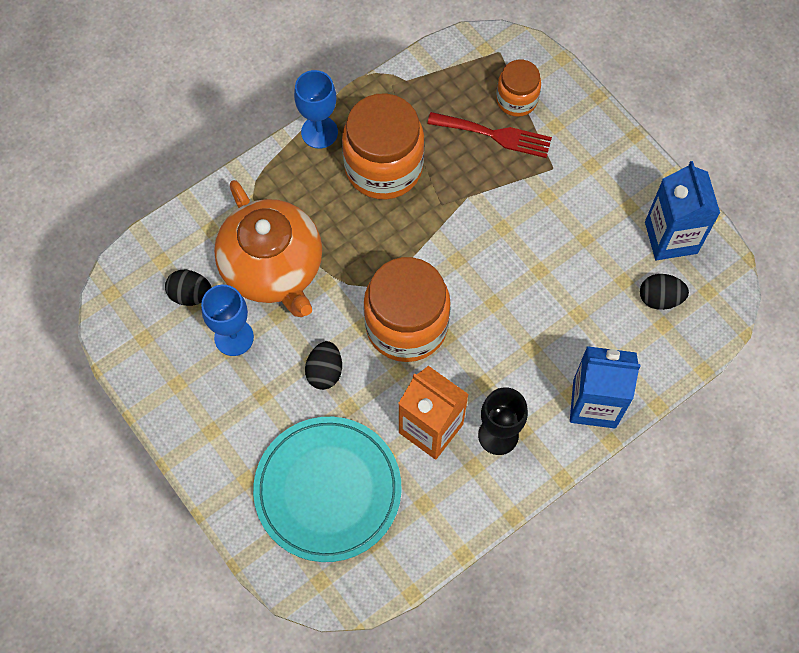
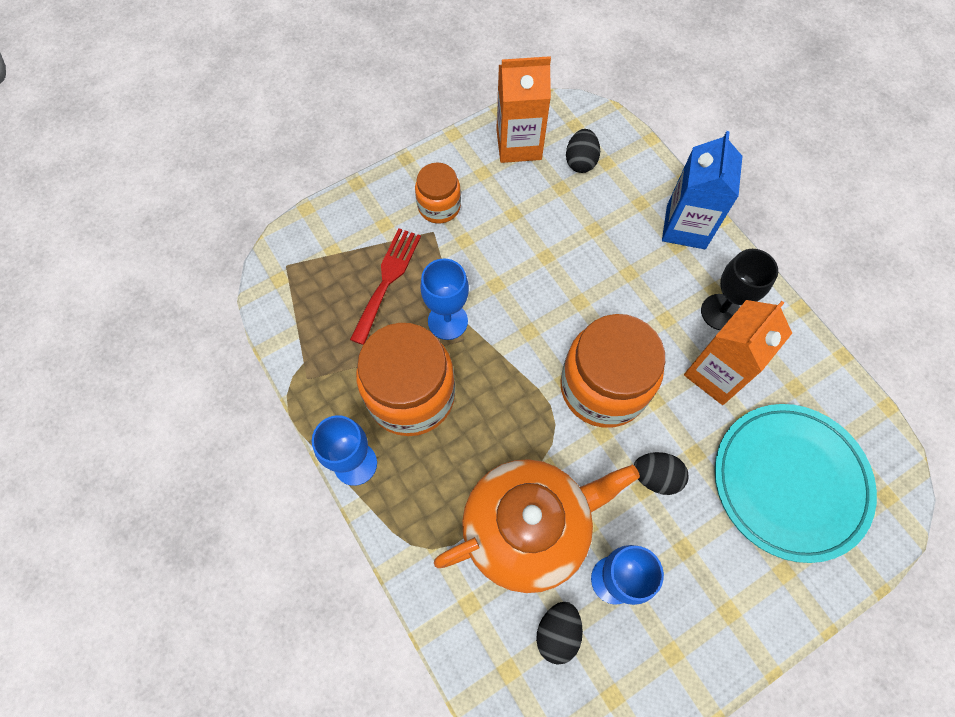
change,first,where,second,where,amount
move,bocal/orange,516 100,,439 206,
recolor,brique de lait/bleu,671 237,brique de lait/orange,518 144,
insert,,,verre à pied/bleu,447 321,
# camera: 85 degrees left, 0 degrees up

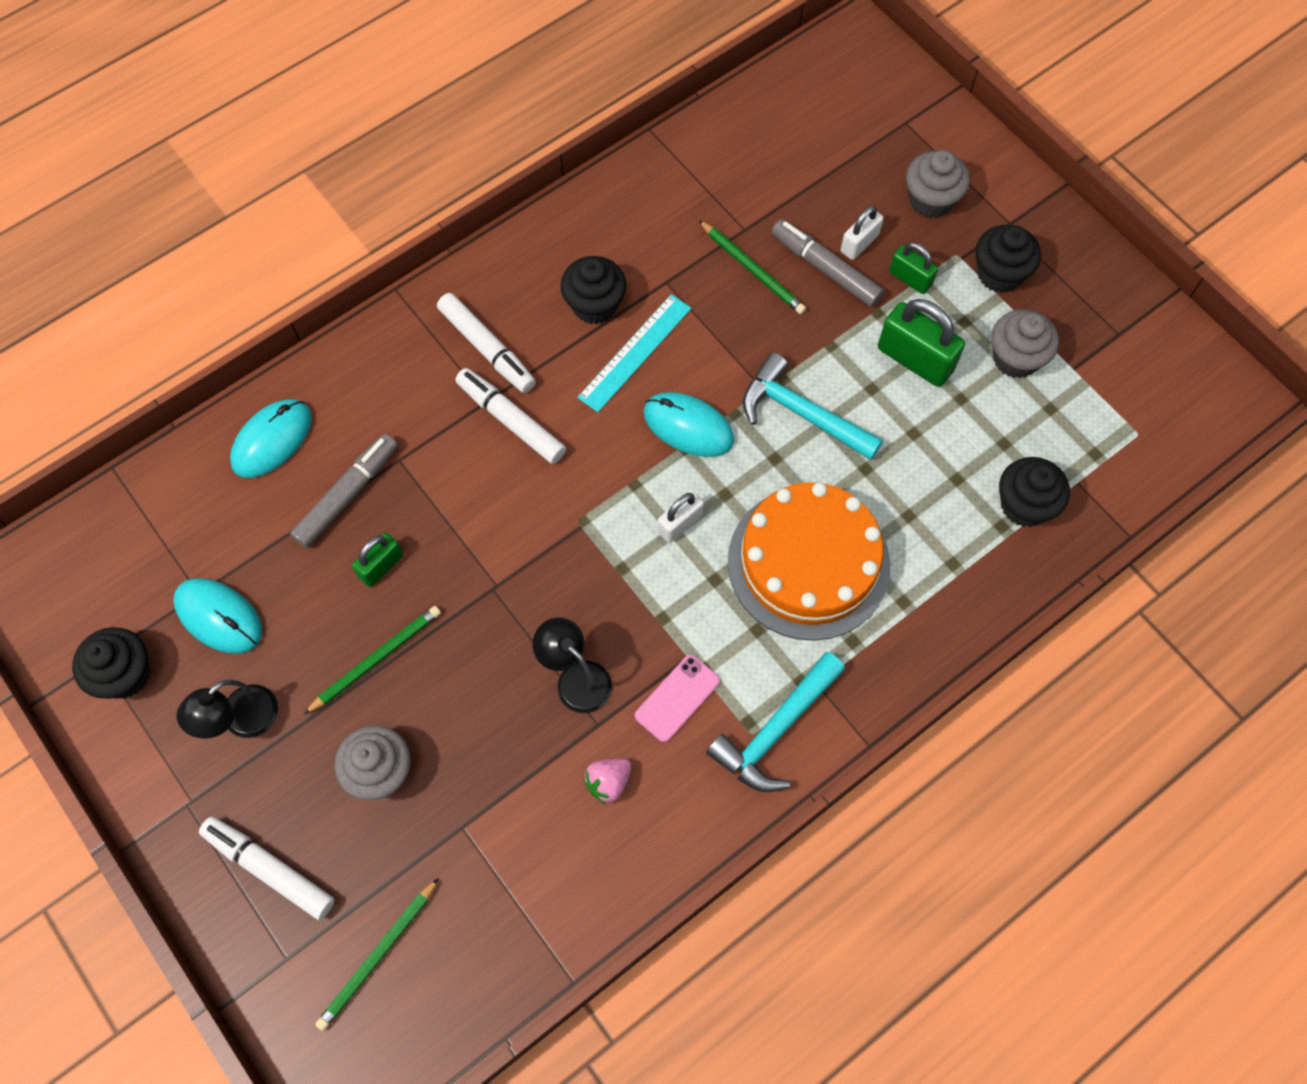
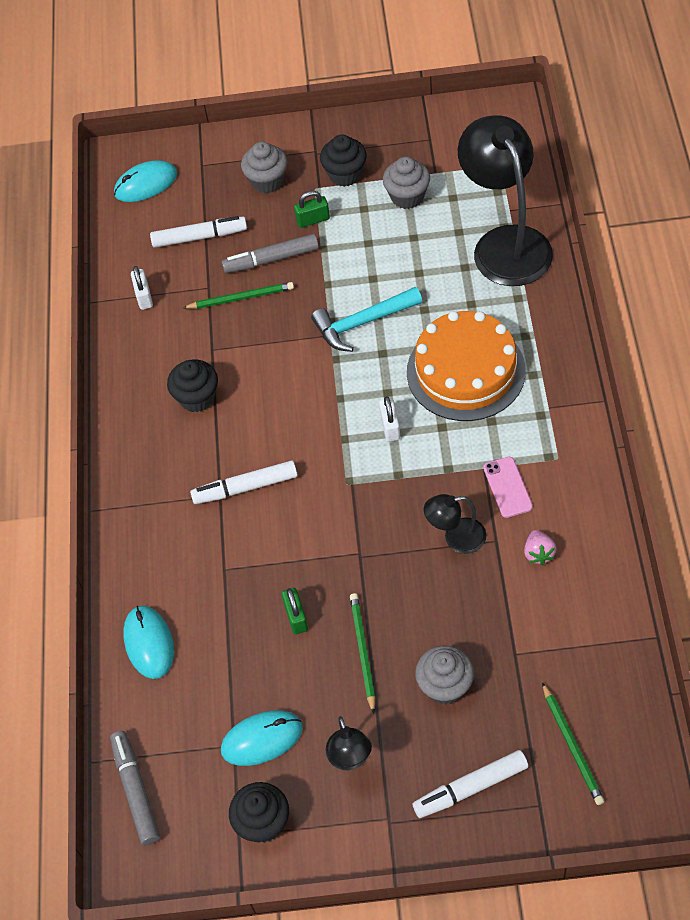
change,first,where,second,where,amount
move,cadenas/blanc,859 243,,144 297,
move,feutre/blanc,487 348,,199 237,
delete,règle/turquoise,635 352,,,
delete,cadenas/vert,915 359,,,
move,souris/turquoise,688 426,,146 184,
move,feutre/gris,347 495,,136 791,
replace,muffin/noir,1024 505,lampe/noir,505 243,
delete,marteau/turquoise,775 730,,,
# camera: 50 degrees left, 10 degrees down

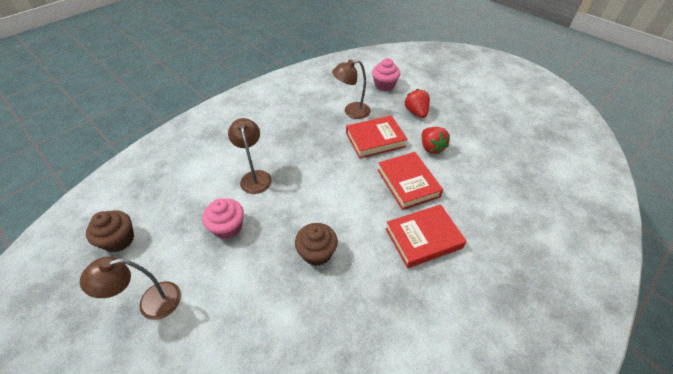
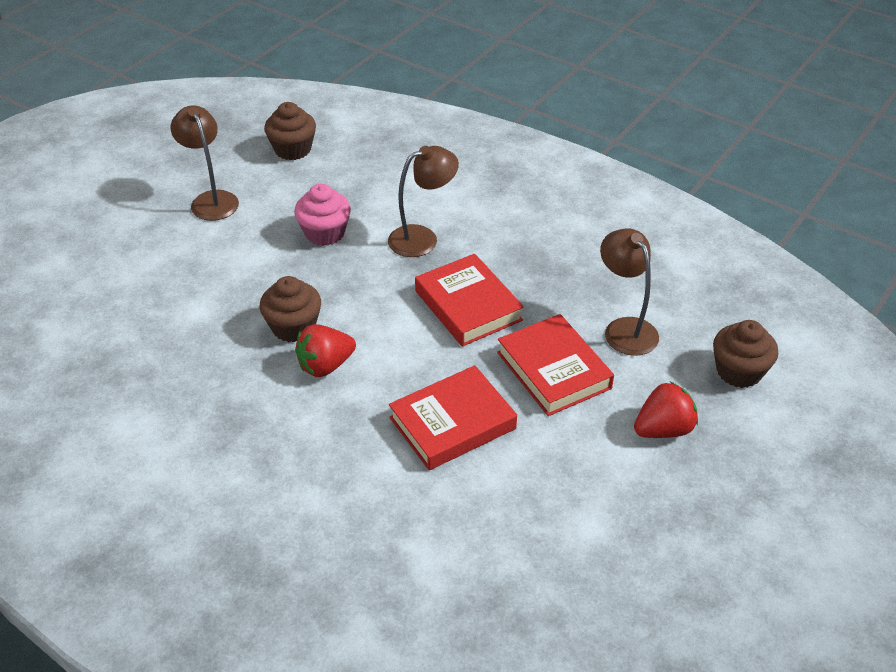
change,first,where,second,where,amount
recolor,muffin/rose,384 85,muffin/marron,739 371,
move,fraise/rouge,431 148,,325 365,
move,livre/rouge,423 238,,468 305,
# camera: 80 degrees right, 5 degrees down

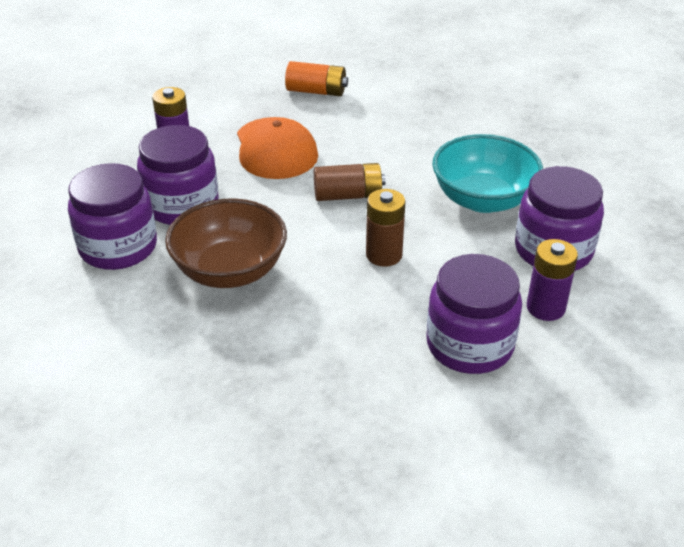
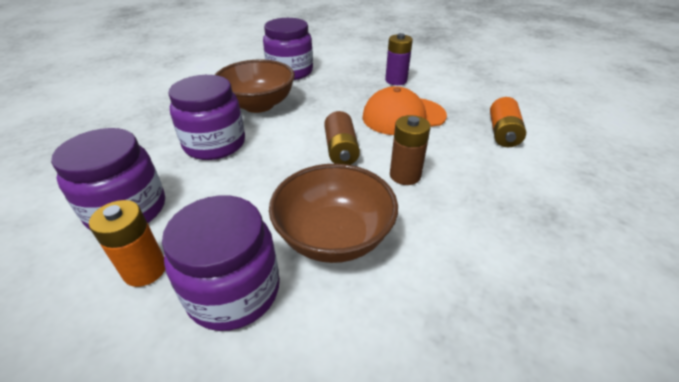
change,first,where,second,where,amount
move,bocal/violet,182 205,,215 144,
recolor,bol/turquoise,483 199,bol/marron,334 236,
move,pile/marron,384 255,,405 175,
recolor,pile/violet,545 308,pile/orange,145 270,
# camera: 90 degrees right, 0 degrees up

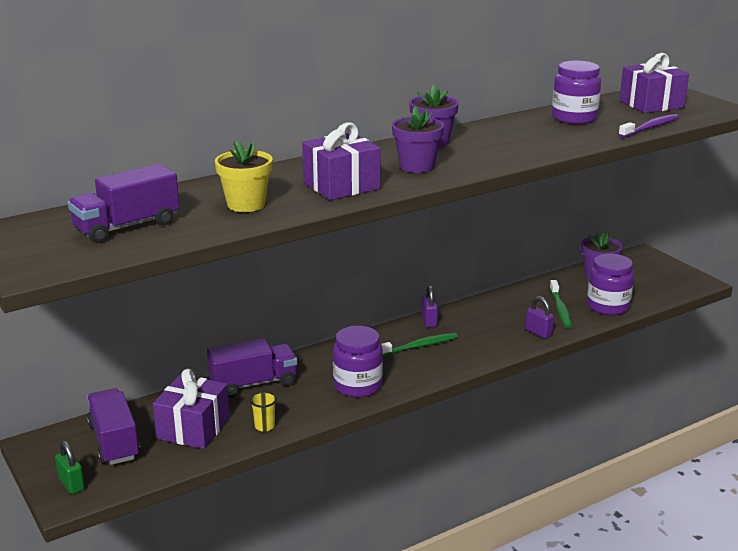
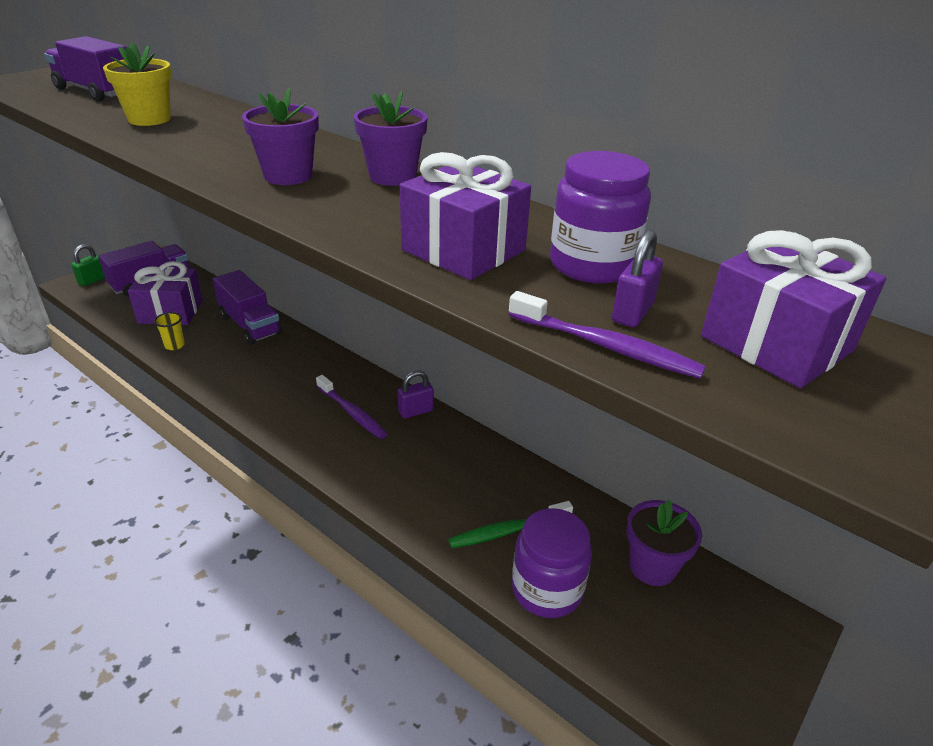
change,first,where,second,where,amount
move,cadeau/violet,341 186,,463 250,
move,cadenas/violet,538 332,,632 313,
delete,bocal/violet,357 386,,,
recolor,brosse à dents/vert,418 346,brosse à dents/violet,352 412,
# camera: 70 degrees right, 10 degrees up

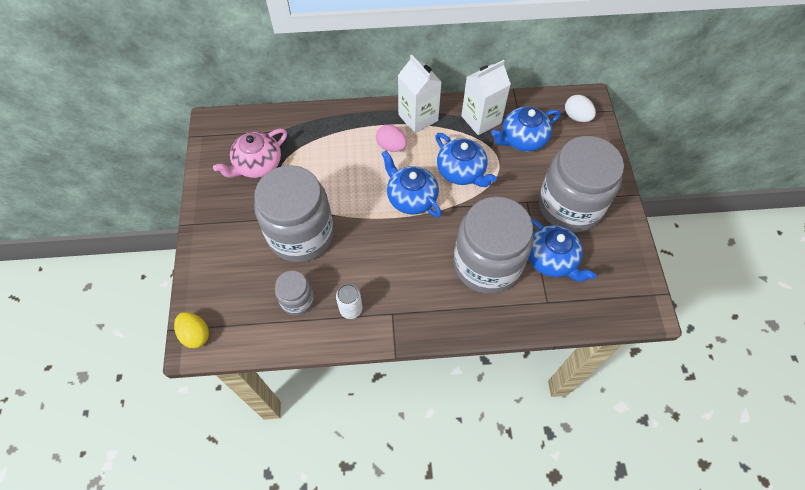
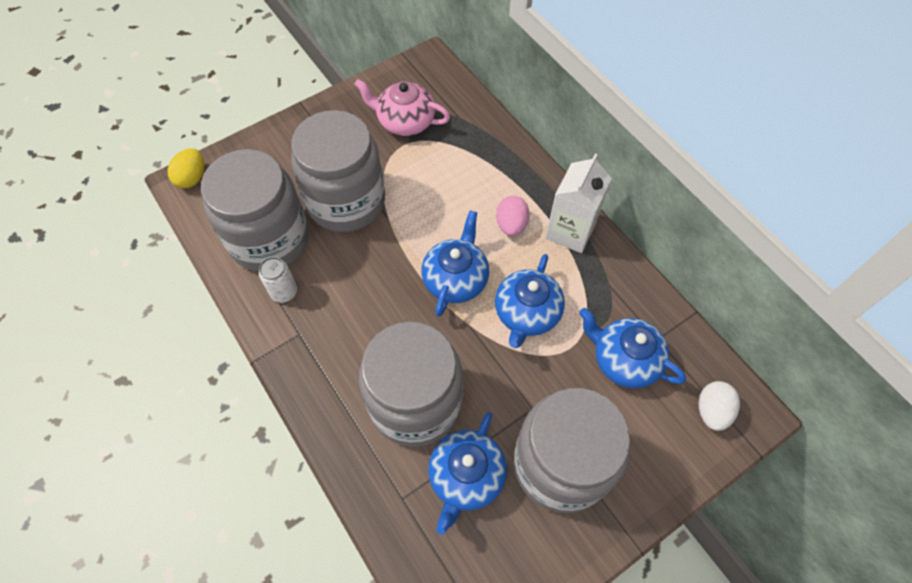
change,first,where,second,where,amount
delete,brique de lait/blanc,481 119,,,
resize,bocal/gris,297 300,,269 239,x2.08
# camera: 60 degrees right, 0 degrees up

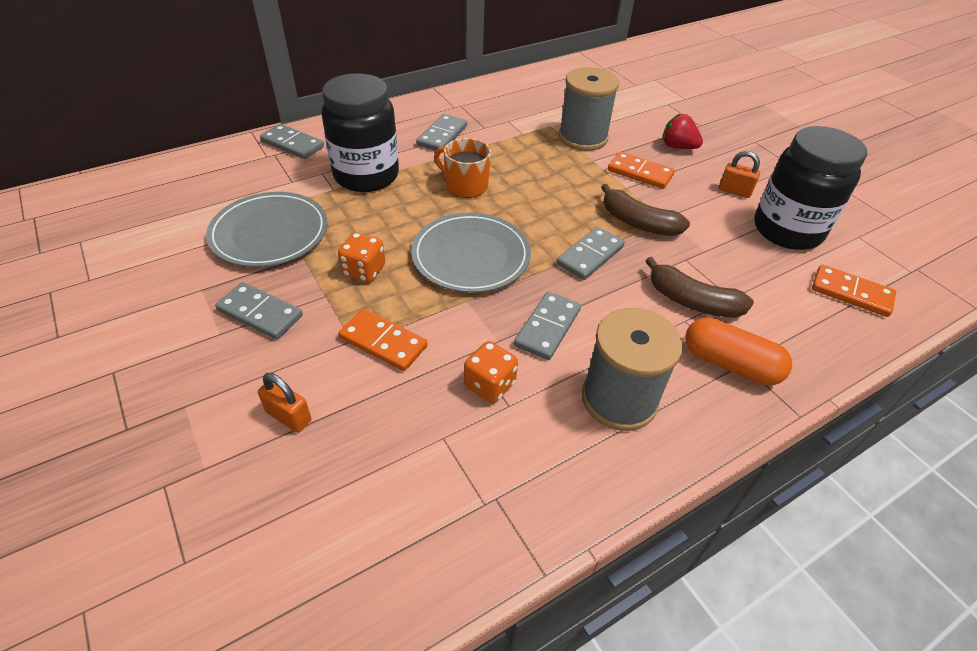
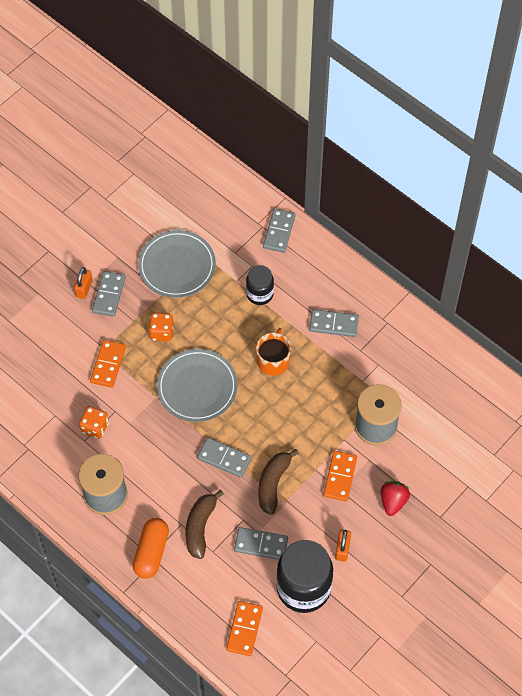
change,first,where,second,where,amount
resize,bocal/noir,366 176,,259 294,x0.55
move,domino/gris,547 328,,261 545,
move,cadenas/orange,289 416,,84 288,
# camera: 75 degrees right, 15 degrees up

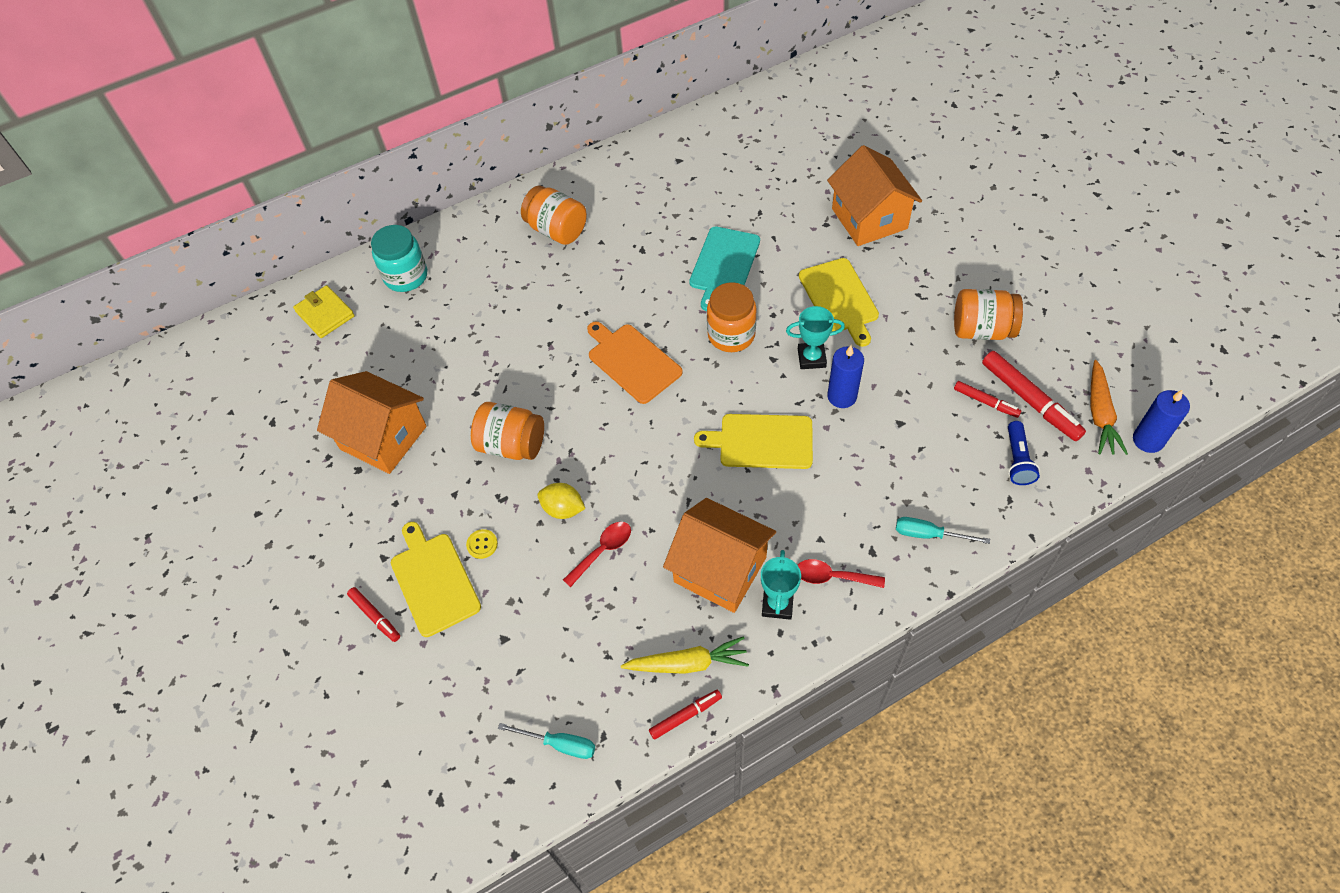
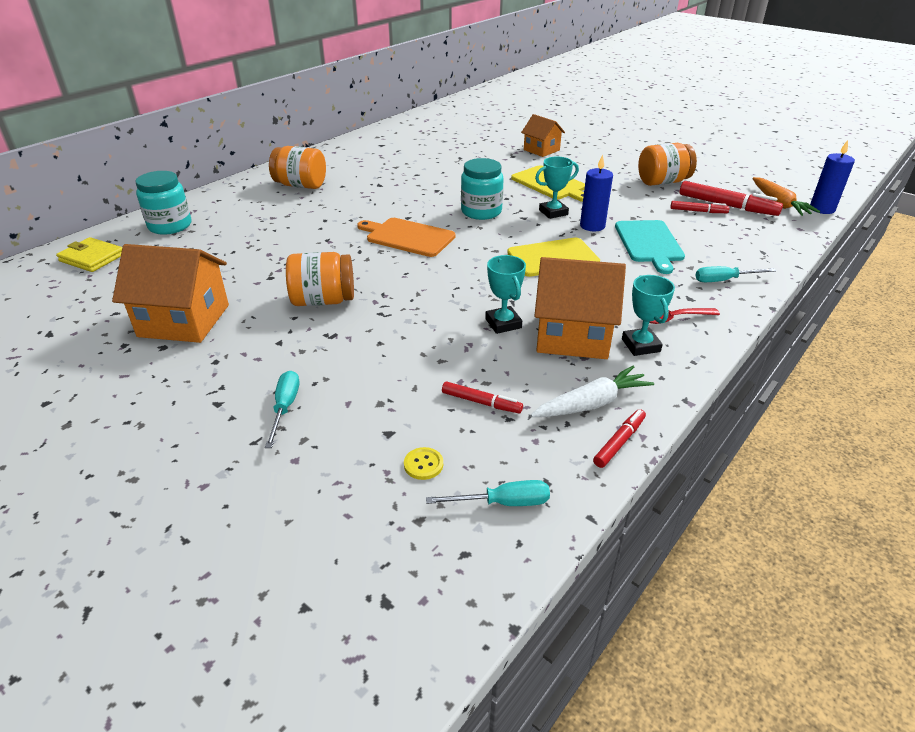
change,first,where,second,where,amount
resize,maison/orange,869 218,,541 150,x0.60
move,planche à découper/turquoise,724 265,,649 243,
recolor,bocal/orange,731 335,bocal/turquoise,481 212,
delete,lampe de poche/bleu,1017 460,,,
delete,citron/jaune,563 509,,,
replace,planche à découper/jaune,434 581,tournevis/turquoise,285 407,
delete,cuillère/rouge,602 551,,,
move,bouton/jaune,482 544,,423 464,
move,feutre/rouge,375 616,,481 402,
recolor,carotte/jaune,687 663,carotte/blanc,591 403,
insert,,,trophée/turquoise,503 323,
# camera: 25 degrees left, 20 degrees down

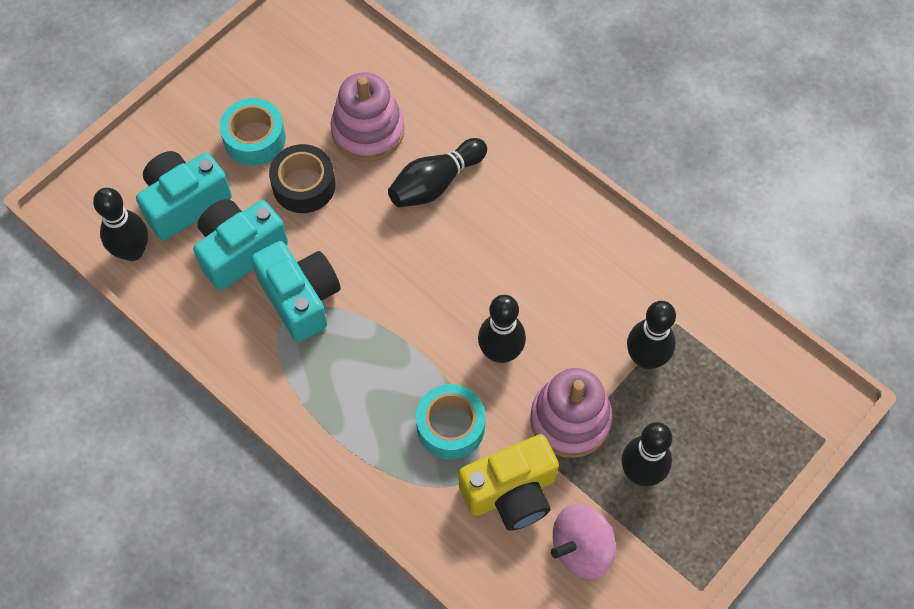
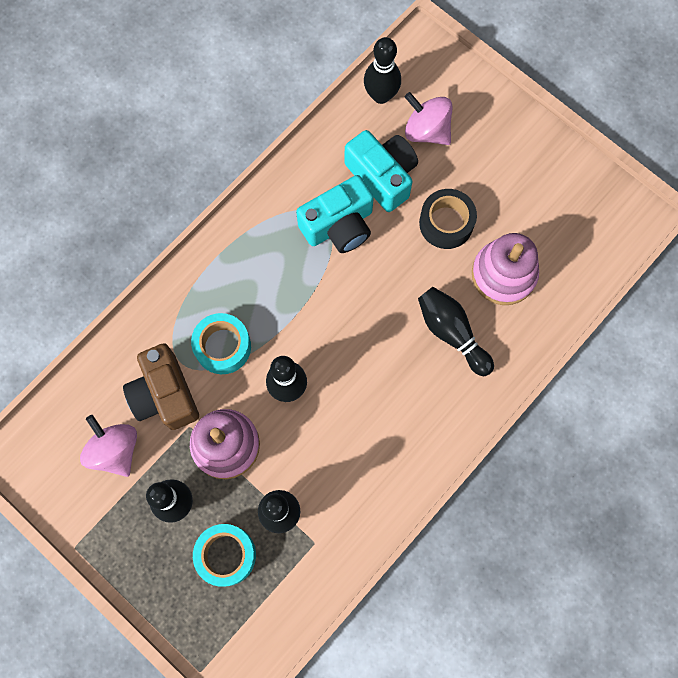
change,first,where,second,where,amount
move,ruban adhésif/turquoise,254 139,,226 555,
replace,appareil photo/turquoise,184 203,toupie/rose,426 130,
recolor,appareil photo/jaune,511 492,appareil photo/marron,165 394,
# camera: 90 degrees right, 10 degrees up

